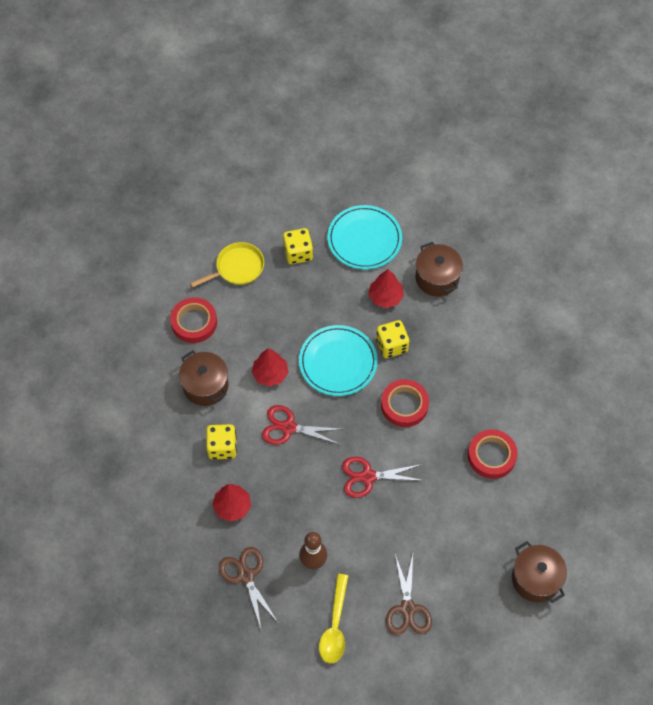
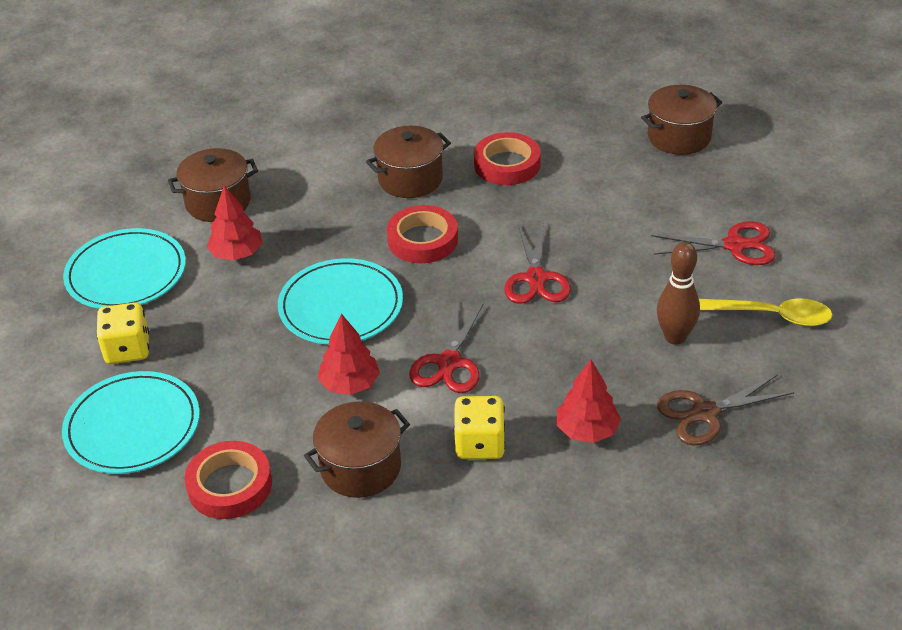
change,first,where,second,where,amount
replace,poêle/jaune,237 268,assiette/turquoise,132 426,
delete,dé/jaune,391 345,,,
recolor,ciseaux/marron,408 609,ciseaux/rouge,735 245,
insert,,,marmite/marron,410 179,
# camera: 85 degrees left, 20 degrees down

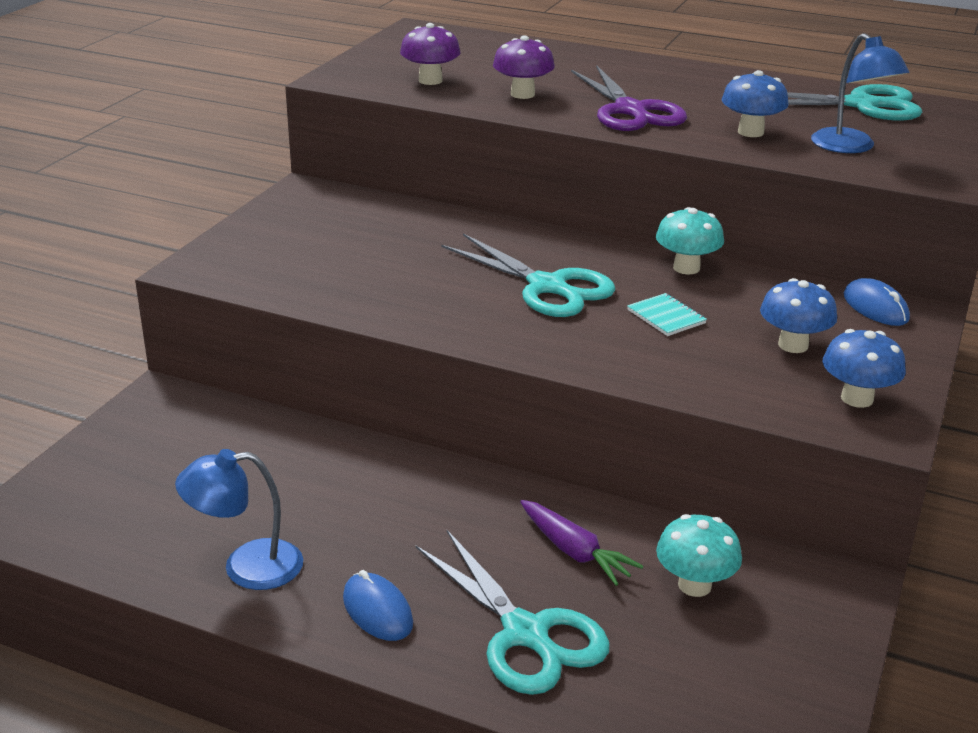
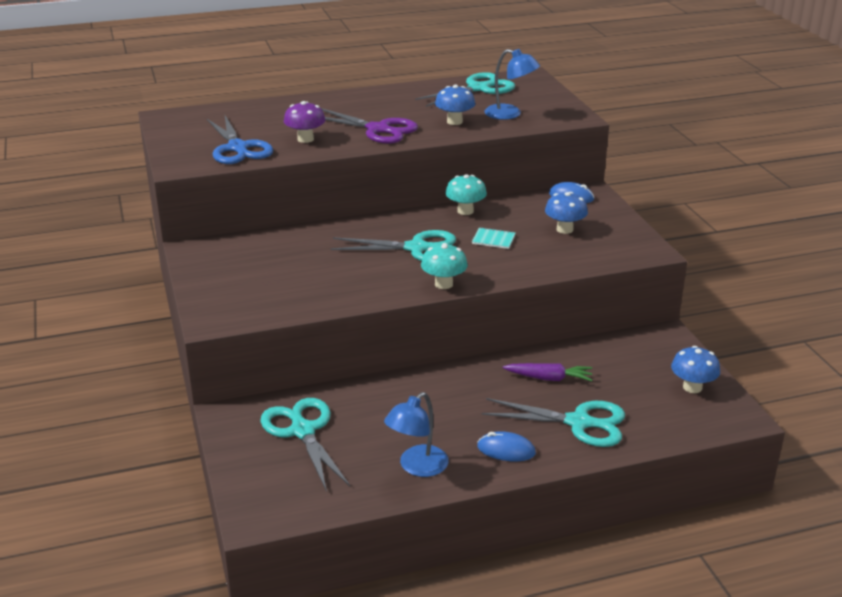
change,first,where,second,where,amount
replace,champignon/violet,430 80,ciseaux/bleu,238 148,
move,champignon/bleu,857 398,,692 387,
move,champignon/turquoise,694 585,,443 284,
insert,,,ciseaux/turquoise,302 430,
# camera: 40 degrees left, 0 degrees up

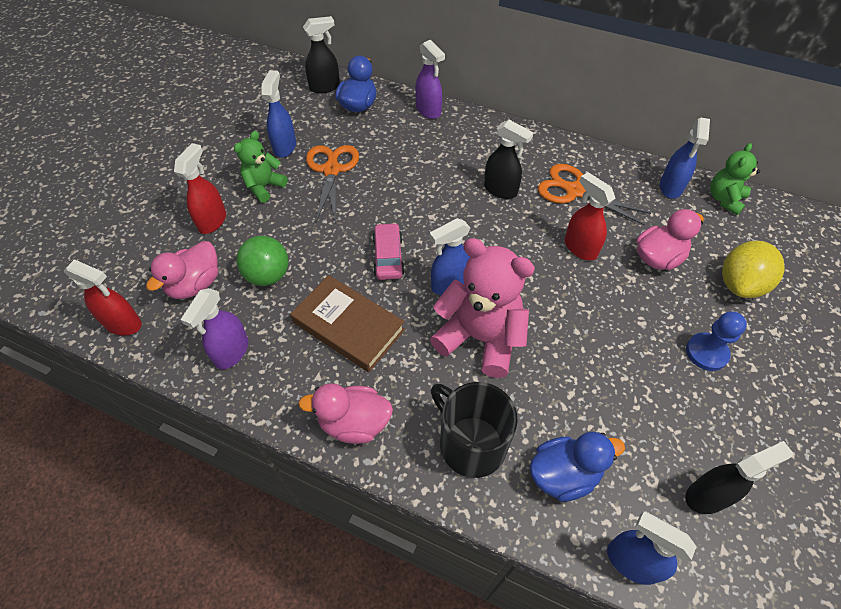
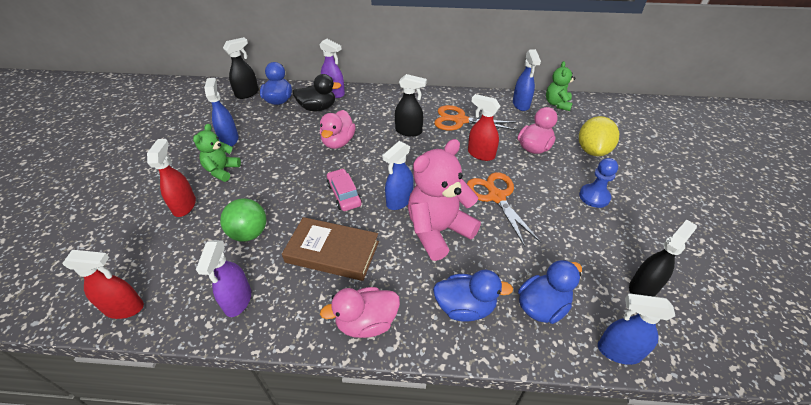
change,first,where,second,where,amount
move,ciseaux/orange,331 170,,496 197,
rotate,ours en peluche/rose,480 338,,438 231,45 degrees counterclockwise
move,canard/rose,195 284,,338 142,
replace,tasse/noir,471 443,canard/bleu,465 307,
insert,,,canard/noir,318 108,
# camera: 20 degrees left, 10 degrees down

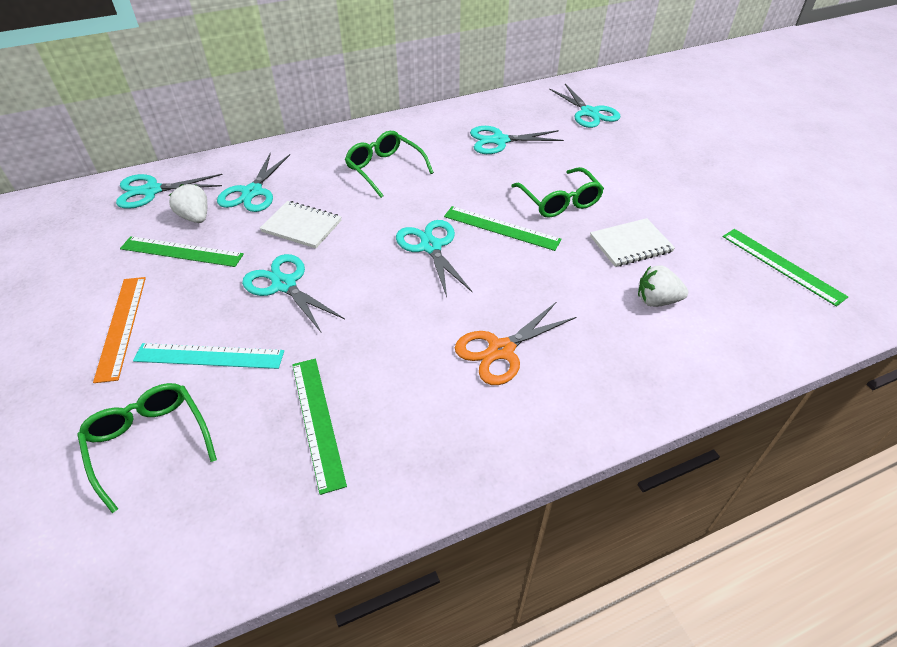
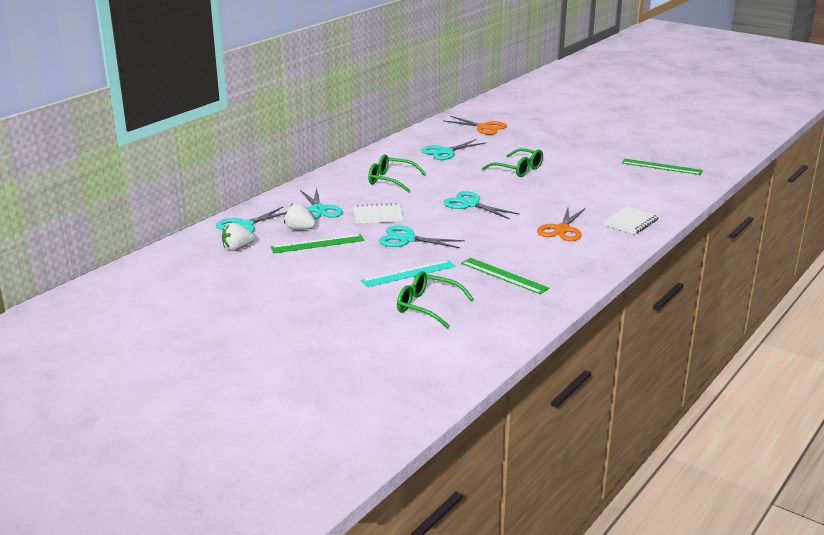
change,first,where,second,where,amount
recolor,ciseaux/turquoise,589 113,ciseaux/orange,483 127,
delete,règle/vert,501 228,,,
move,carnet/blanc,631 244,,631 222,
move,fraise/blanc,656 301,,237 248,
delete,règle/orange,121 326,,,
# camera: 30 degrees left, 20 degrees down

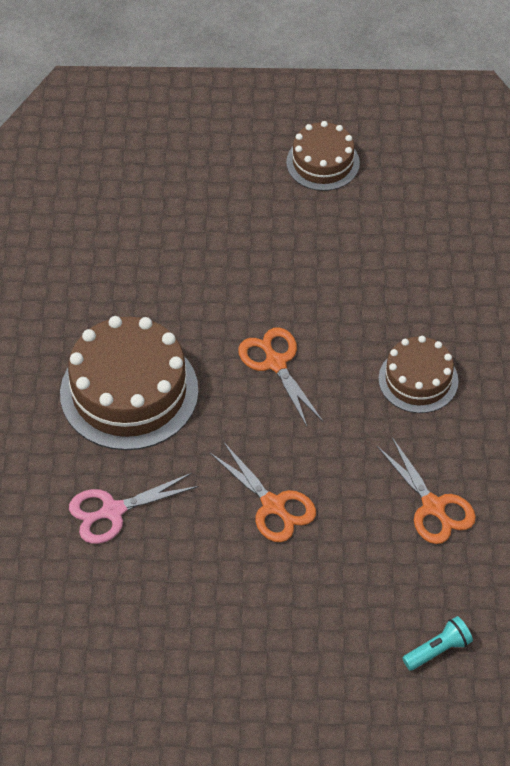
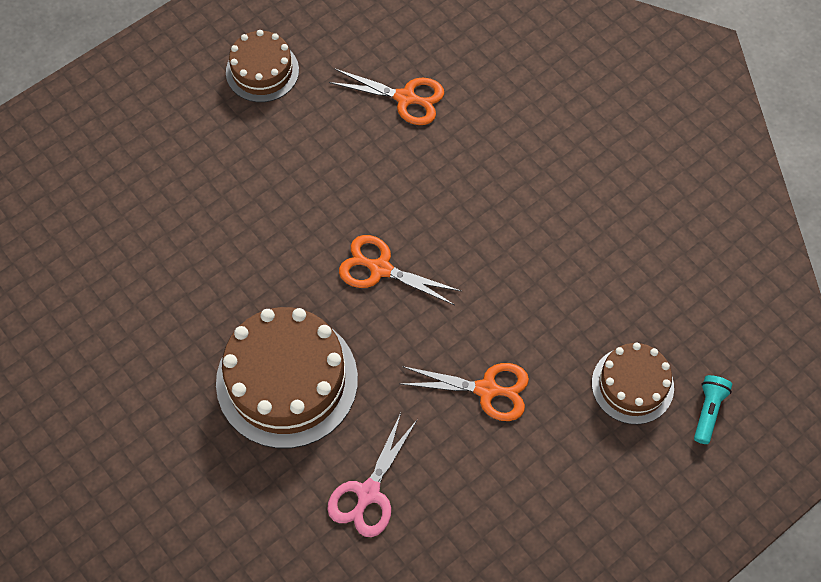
change,first,where,second,where,amount
move,gâteau/marron,418 380,,632 385,
move,ciseaux/orange,433 507,,406 98,
# camera: 40 degrees left, 10 degrees up

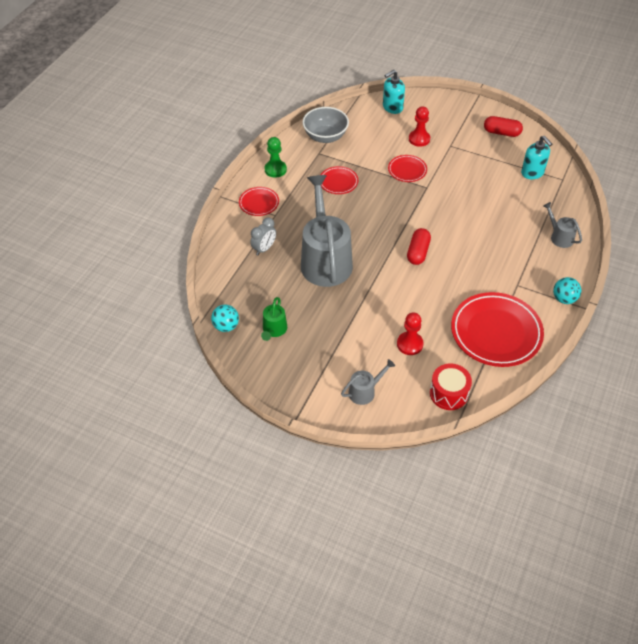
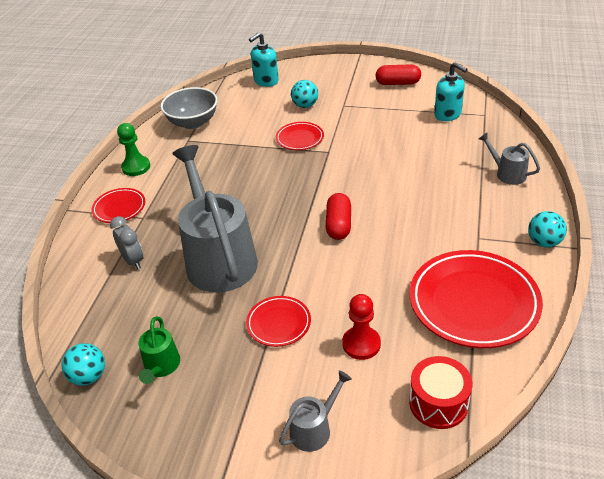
change,first,where,second,where,amount
replace,pion/rouge,419 139,balle/turquoise,305 105,
move,assiette/rouge,338 182,,279 323,
rotate,réveil/gris,264 249,,133 260,60 degrees counterclockwise
# camera: 10 degrees left, 10 degrees down

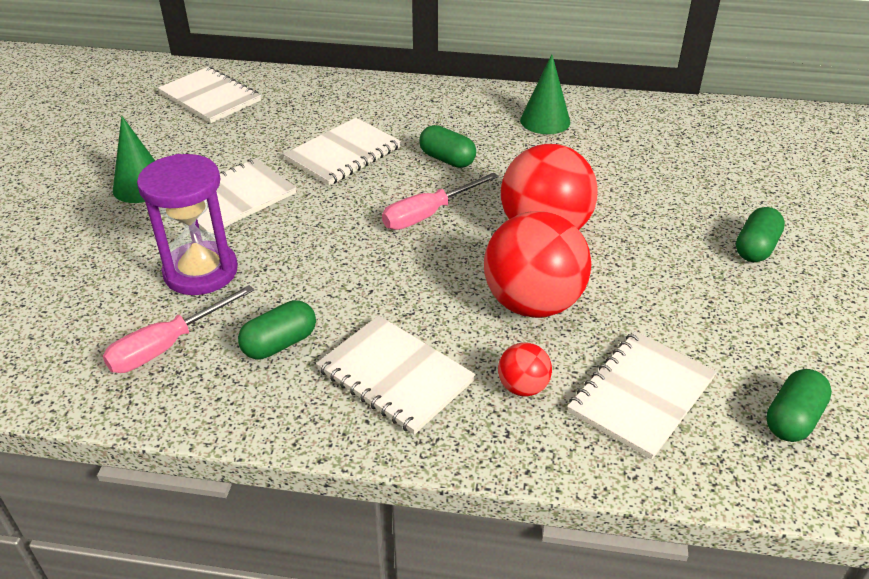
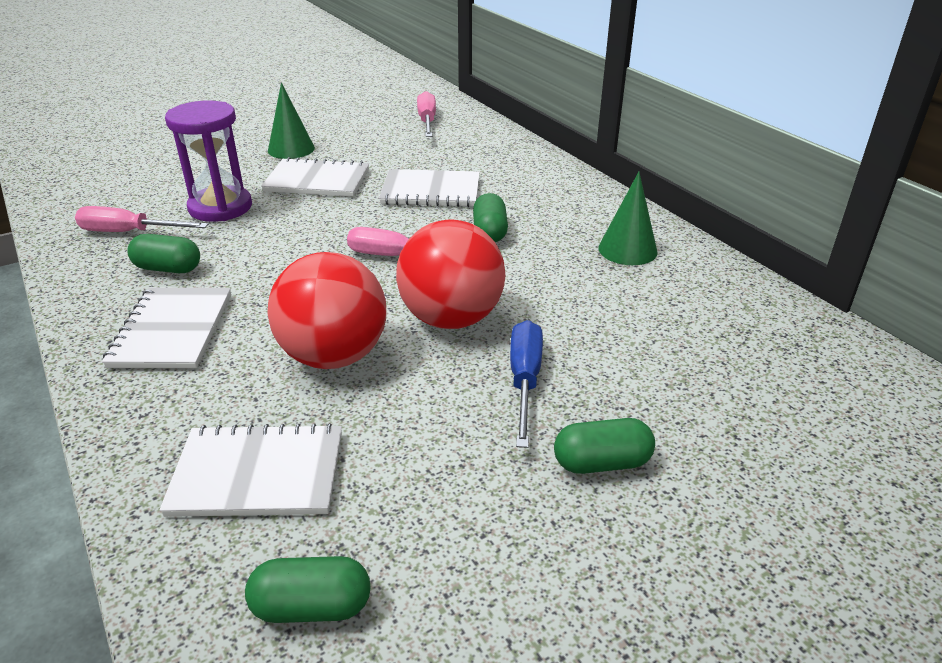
change,first,where,second,where,amount
replace,carnet/blanc,210 97,tournevis/rose,427 121,
delete,balle/rouge,523 387,,,
insert,,,tournevis/bleu,525 380,
# camera: 50 degrees right, 5 degrees down

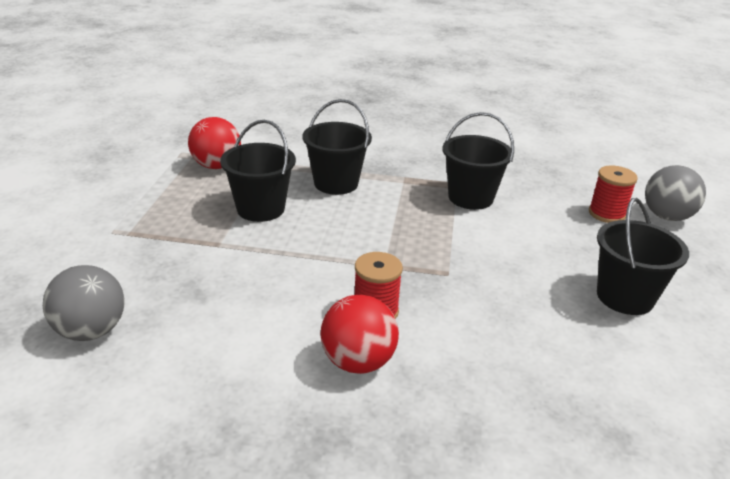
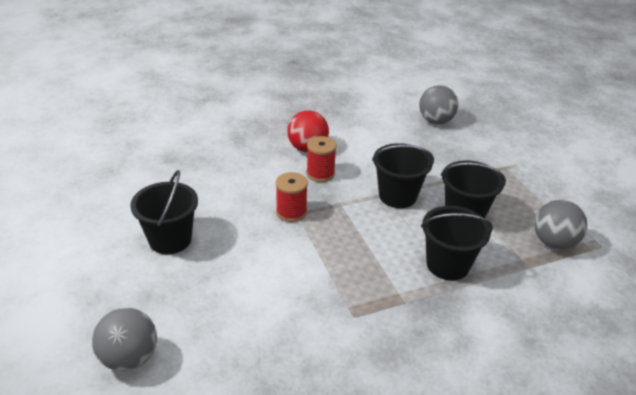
change,first,where,second,where,amount
move,seau/noir,470 198,,397 196,
recolor,balle/rouge,216 166,balle/gris,553 242,
move,bobine/rouge,606 214,,291 212,
# camera: 150 degrees right, 5 degrees up

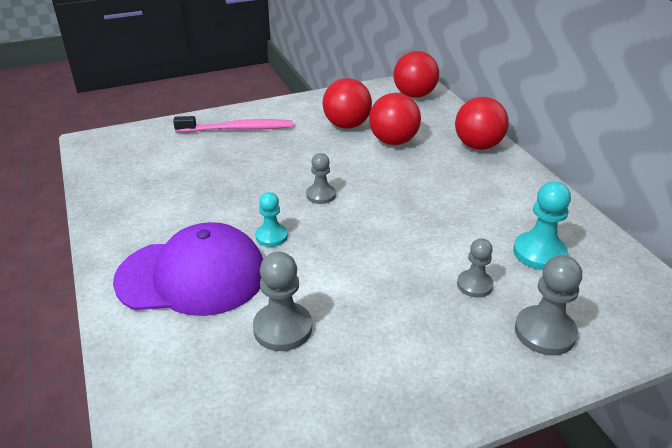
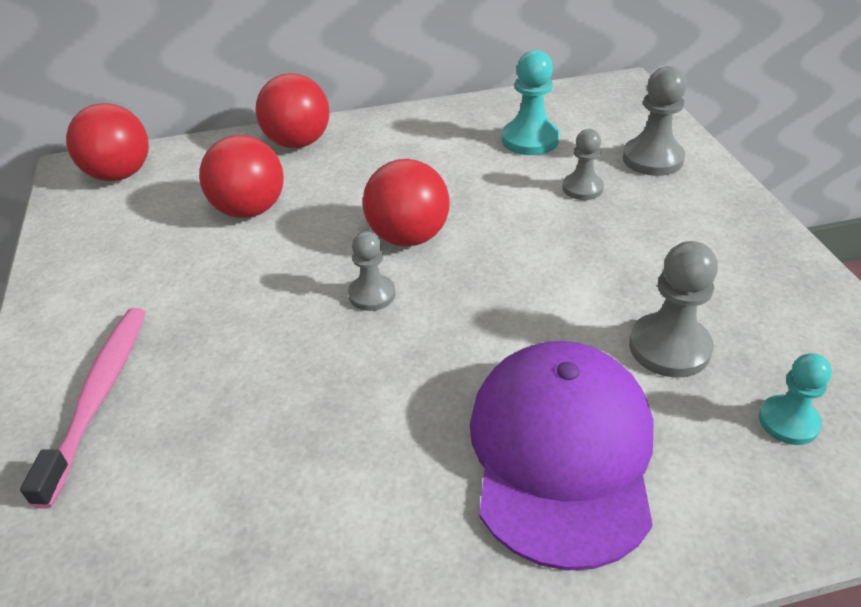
change,first,where,second,where,amount
move,balle/rouge,346 125,,408 237,
move,pion/turquoise,271 236,,788 422,
# camera: 80 degrees left, 5 degrees up

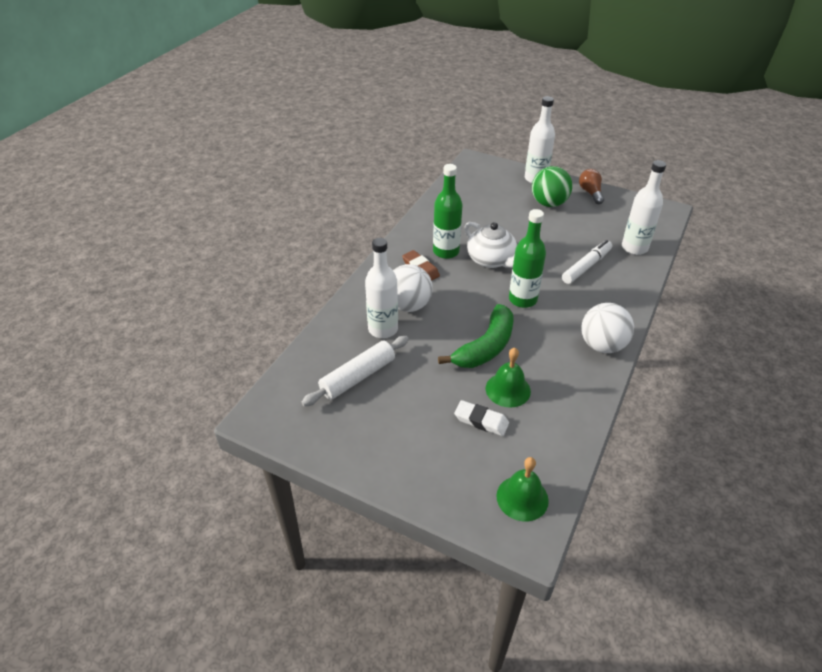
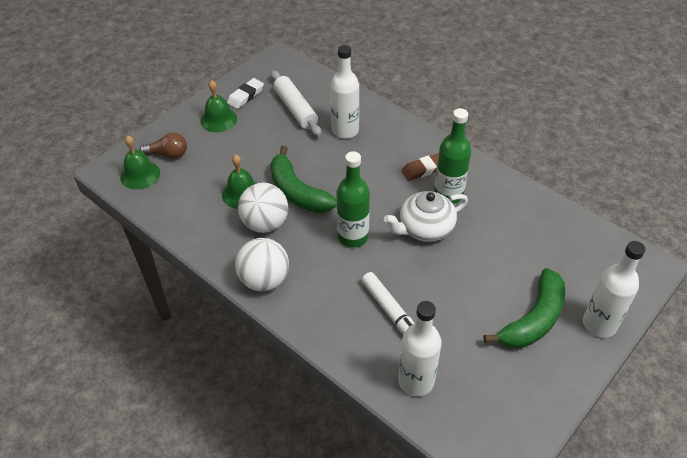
change,first,where,second,where,amount
replace,balle/vert,549 203,banane/vert,533 319,
move,ampoule/marron,590 193,,168 154,
move,balle/blanc,408 305,,265 223,
move,gomme/blanc,481 421,,245 96,
insert,,,cloche/vert,218 119,
# camera: 105 degrees right, 5 degrees up

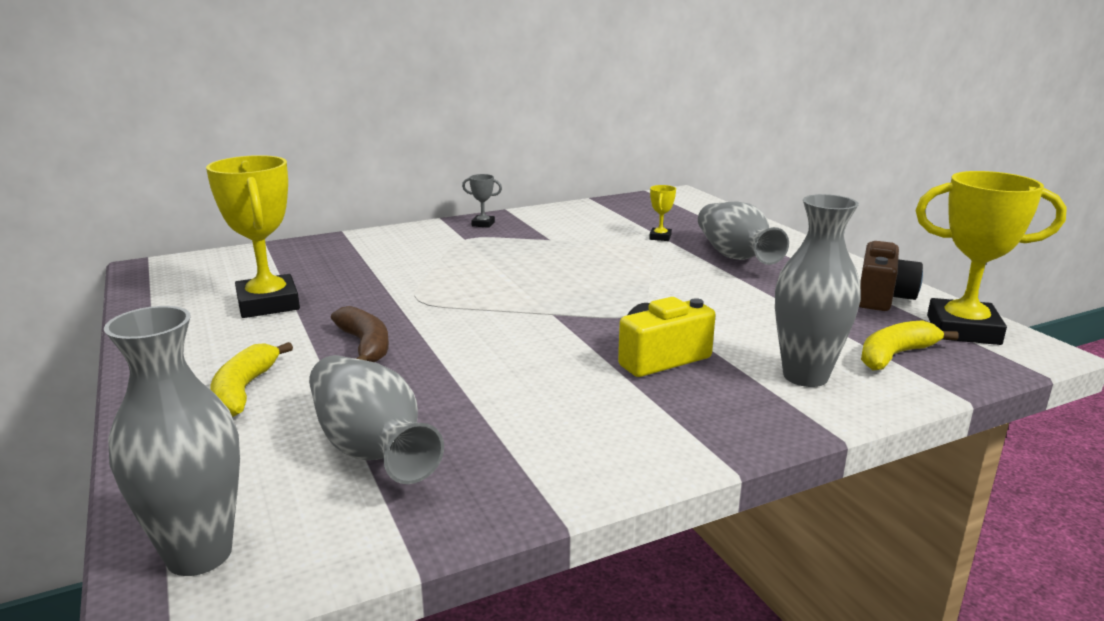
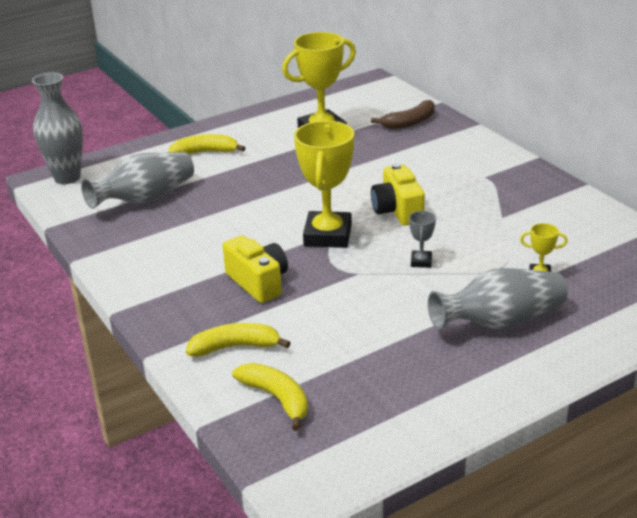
change,first,where,second,where,amount
move,trophée/jaune,963 330,,327 235,
move,trophée/gris,483 224,,421 262,
replace,vase/gris,805 376,banane/jaune,235 347,
delete,appareil photo/marron,882 297,,,
move,banane/marron,365 345,,409 122,
insert,,,appareil photo/jaune,397 210,
# camera: 85 degrees right, 10 degrees up

